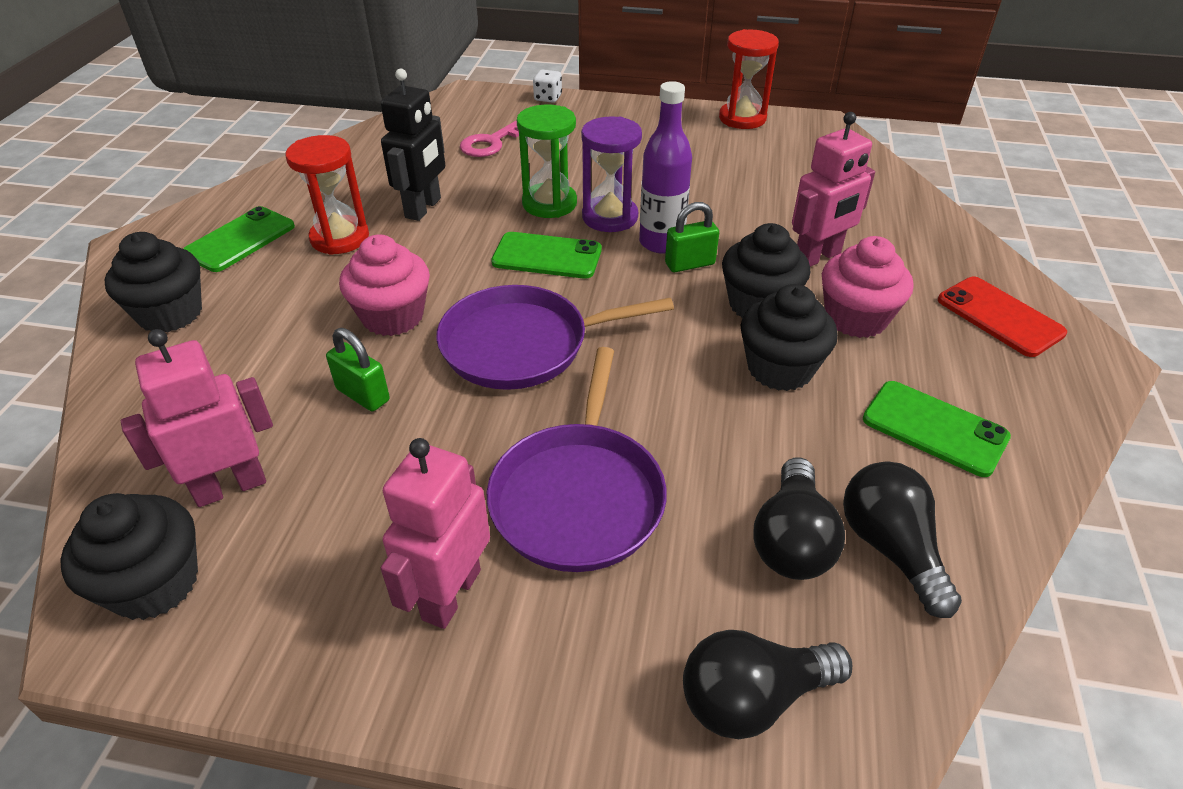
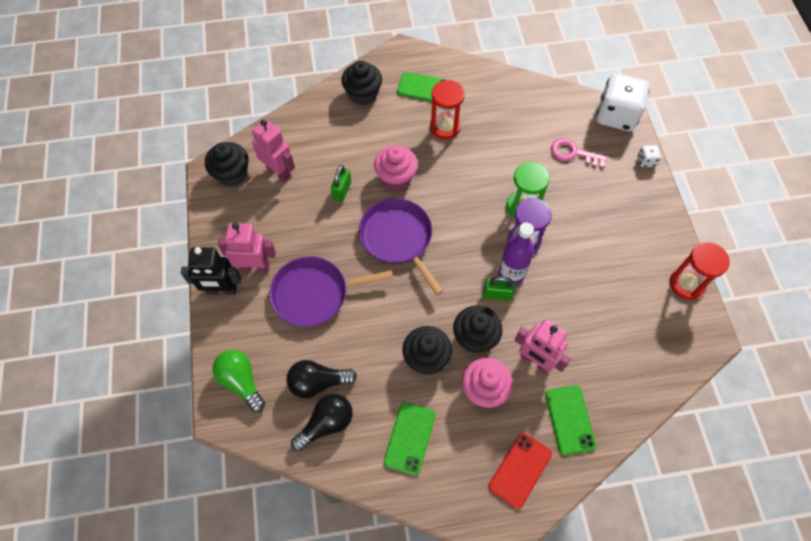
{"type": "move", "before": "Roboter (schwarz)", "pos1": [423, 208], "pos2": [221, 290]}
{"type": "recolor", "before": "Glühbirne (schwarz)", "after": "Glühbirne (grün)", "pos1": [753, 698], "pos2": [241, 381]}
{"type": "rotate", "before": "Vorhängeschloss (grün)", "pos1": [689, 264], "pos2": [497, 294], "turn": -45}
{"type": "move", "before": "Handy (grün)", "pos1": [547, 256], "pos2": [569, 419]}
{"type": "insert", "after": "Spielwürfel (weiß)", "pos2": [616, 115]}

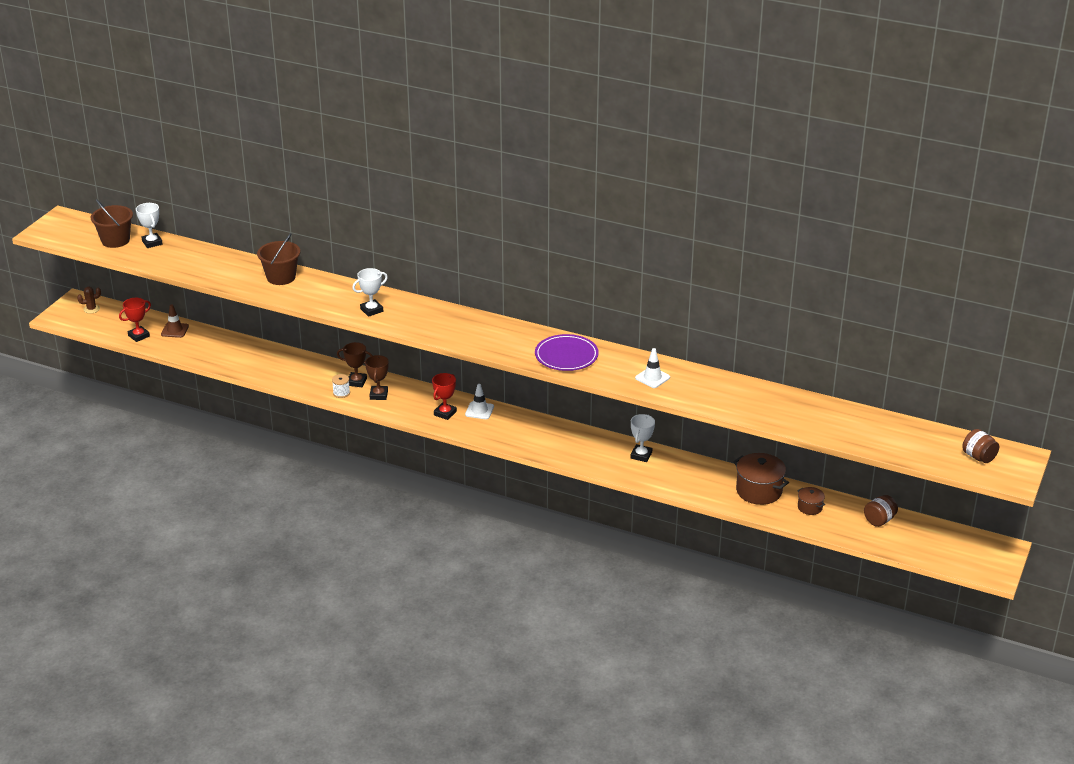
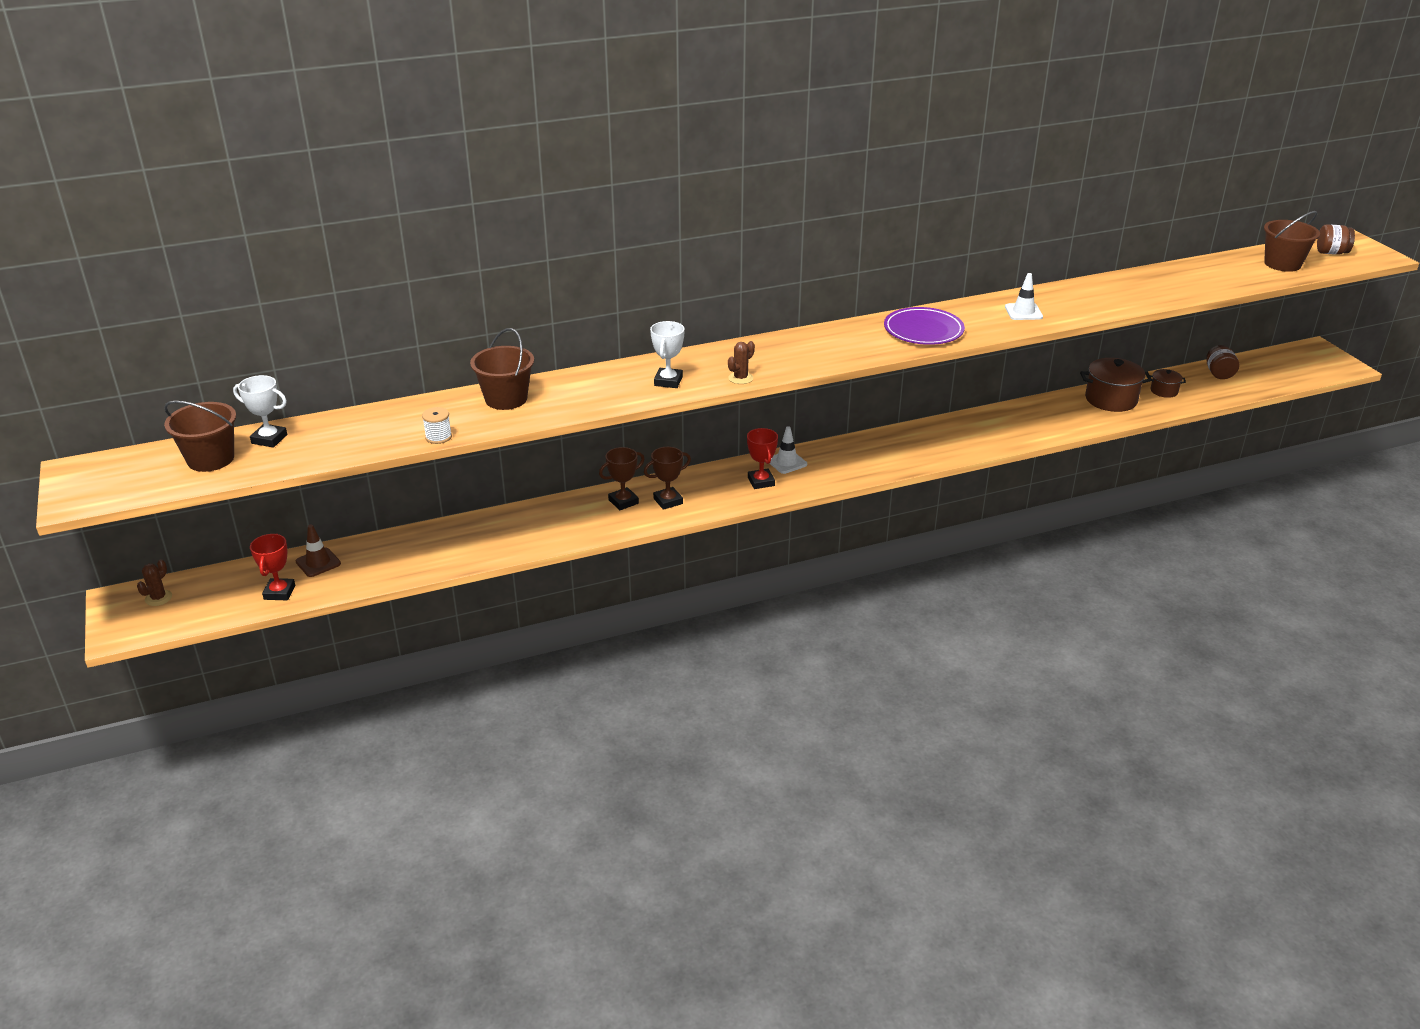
{"type": "move", "before": "Garnrolle (weiß)", "pos1": [341, 393], "pos2": [438, 437]}
{"type": "rotate", "before": "Pokal (braun)", "pos1": [378, 395], "pos2": [668, 501], "turn": -75}
{"type": "insert", "after": "Kaktus (braun)", "pos2": [740, 378]}
{"type": "insert", "after": "Eimer (braun)", "pos2": [1282, 264]}
{"type": "delete", "before": "Pokal (weiß)", "pos1": [641, 455]}

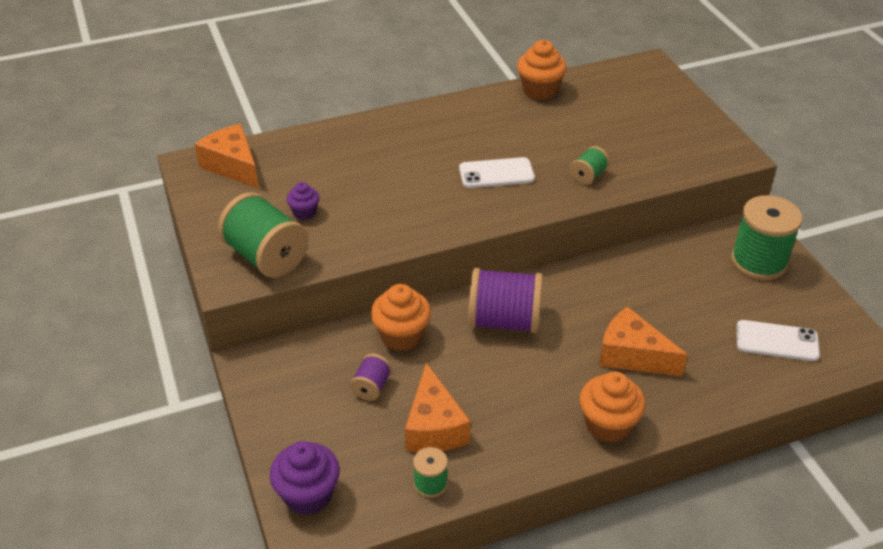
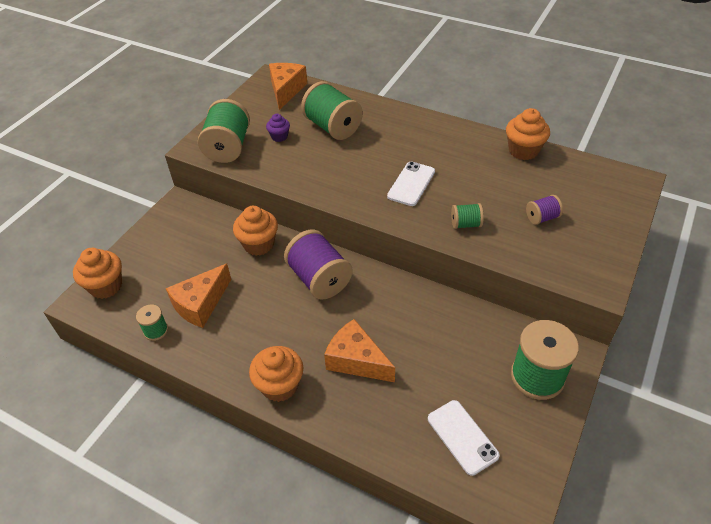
{"type": "recolor", "before": "Muffin (lila)", "after": "Muffin (orange)", "pos1": [308, 495], "pos2": [106, 286]}
{"type": "insert", "after": "Garnrolle (grün)", "pos2": [332, 127]}
{"type": "rotate", "before": "Käse (orange)", "pos1": [632, 355], "pos2": [356, 360], "turn": -45}
{"type": "rotate", "before": "Handy (weiß)", "pos1": [496, 173], "pos2": [411, 184], "turn": 75}
{"type": "move", "before": "Garnrolle (lila)", "pos1": [371, 387], "pos2": [542, 218]}

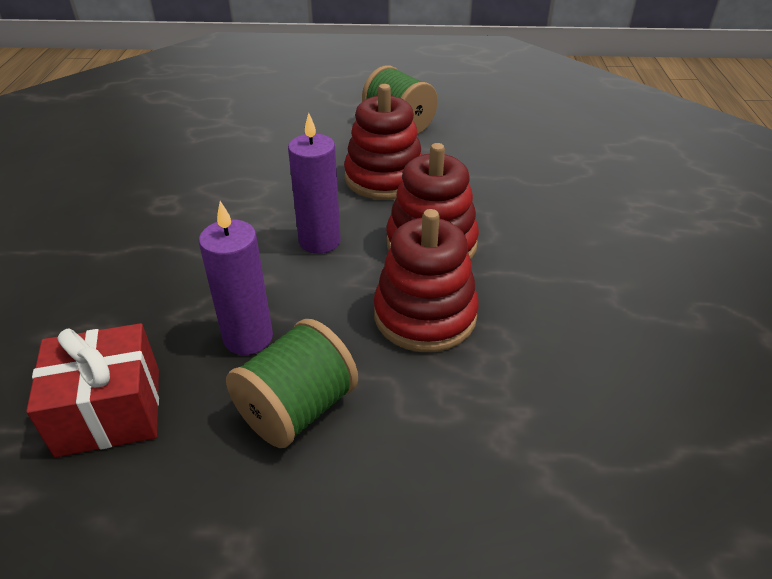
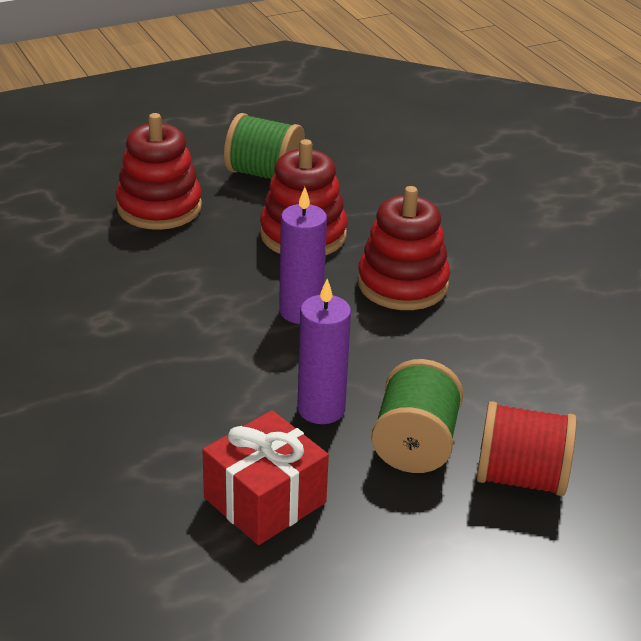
{"type": "move", "before": "Stapelspielzeug (rot)", "pos1": [425, 315], "pos2": [159, 207]}
{"type": "insert", "after": "Garnrolle (rot)", "pos2": [521, 477]}

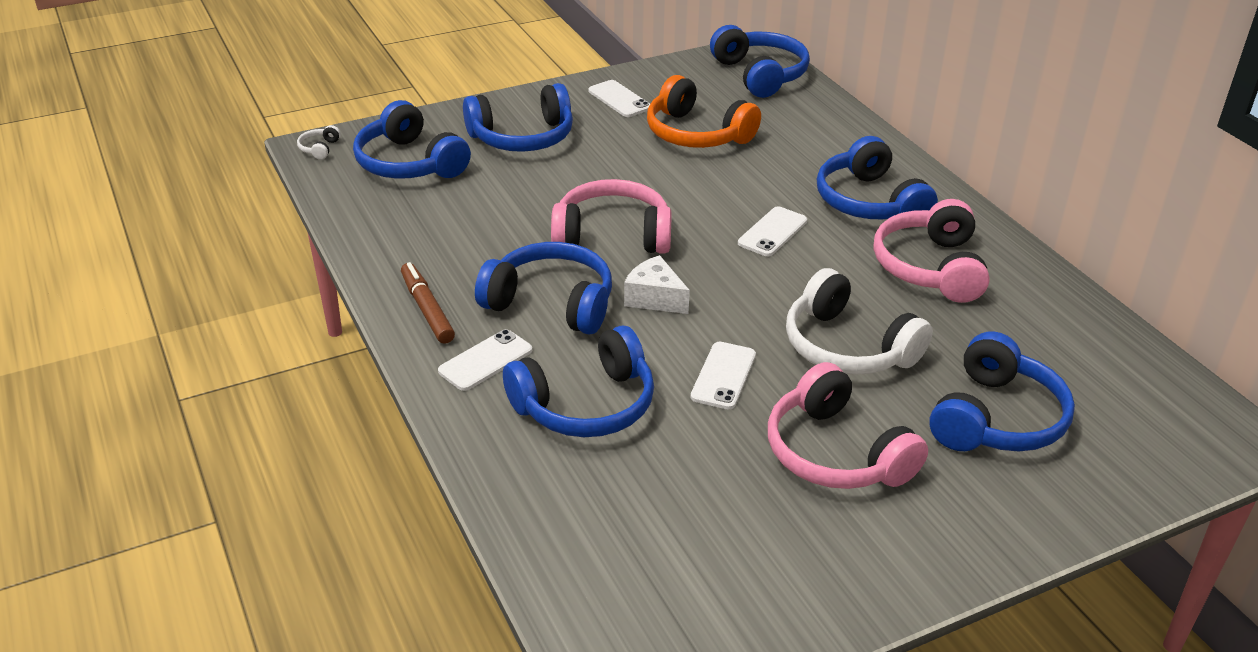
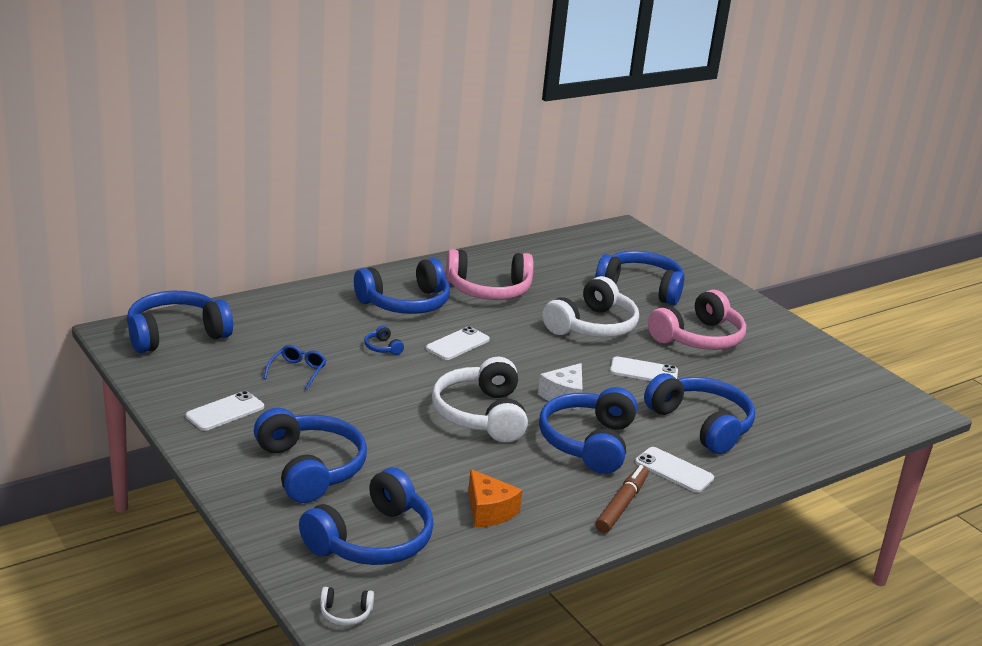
{"type": "replace", "before": "Kopfhörer (orange)", "after": "Brille (blau)", "pos1": [697, 134], "pos2": [298, 371]}
{"type": "insert", "after": "Kopfhörer (blau)", "pos2": [383, 347]}
{"type": "rotate", "before": "Handy (weiß)", "pos1": [772, 232], "pos2": [458, 344], "turn": -75}
{"type": "recolor", "before": "Kopfhörer (rosa)", "after": "Kopfhörer (weiß)", "pos1": [612, 235], "pos2": [481, 415]}
{"type": "insert", "after": "Käse (orange)", "pos2": [488, 511]}
{"type": "rotate", "before": "Filzstift (braun)", "pos1": [427, 309], "pos2": [621, 505], "turn": 150}

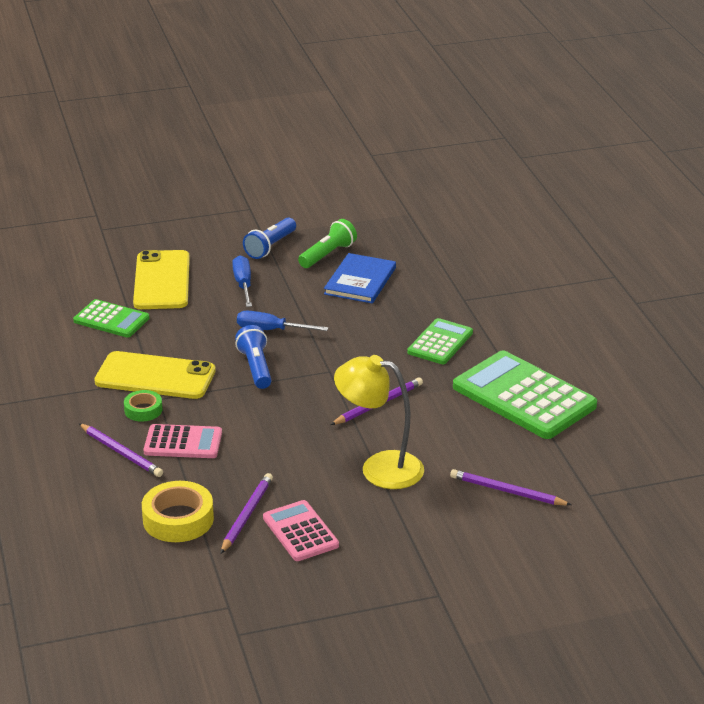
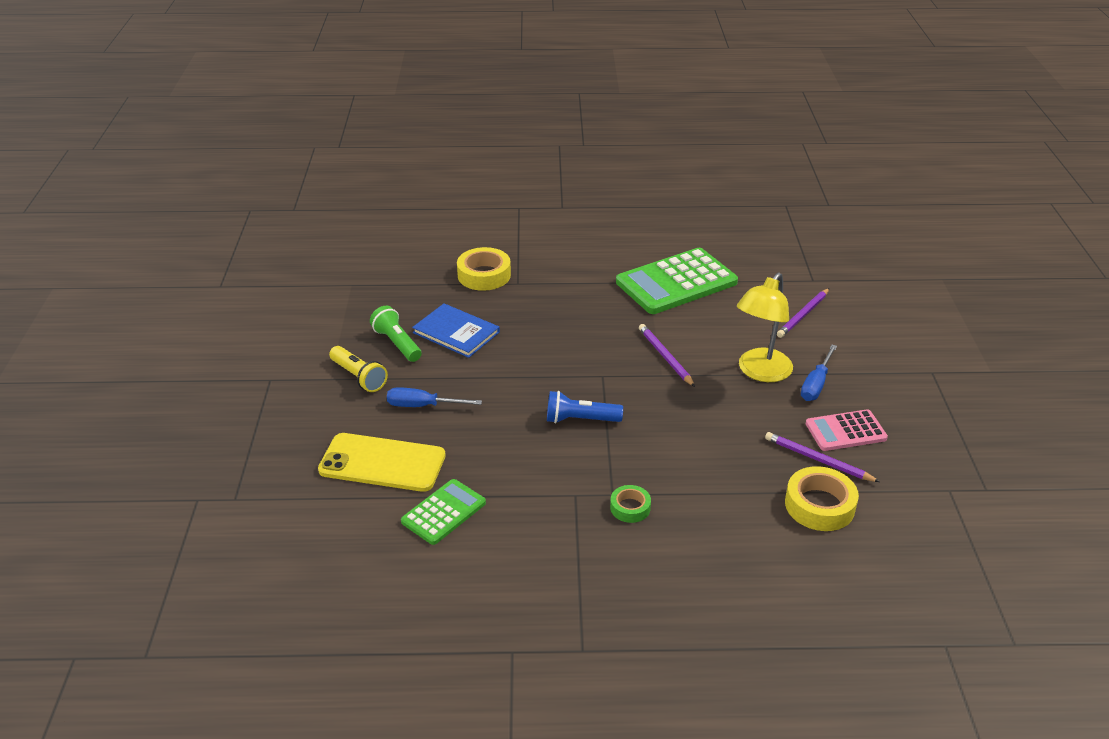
{"type": "recolor", "before": "Taschenlampe (blau)", "after": "Taschenlampe (gelb)", "pos1": [270, 247], "pos2": [359, 377]}
{"type": "insert", "after": "Klebeband (gelb)", "pos2": [484, 275]}
{"type": "move", "before": "Schraubenzieher (blau)", "pos1": [271, 330], "pos2": [816, 384]}
{"type": "delete", "before": "Bleistift (lila)", "pos1": [121, 452]}
{"type": "delete", "before": "Handy (gelb)", "pos1": [155, 376]}
{"type": "delete", "before": "Taschenrechner (rosa)", "pos1": [183, 443]}
{"type": "delete", "before": "Taschenrechner (grün)", "pos1": [440, 342]}

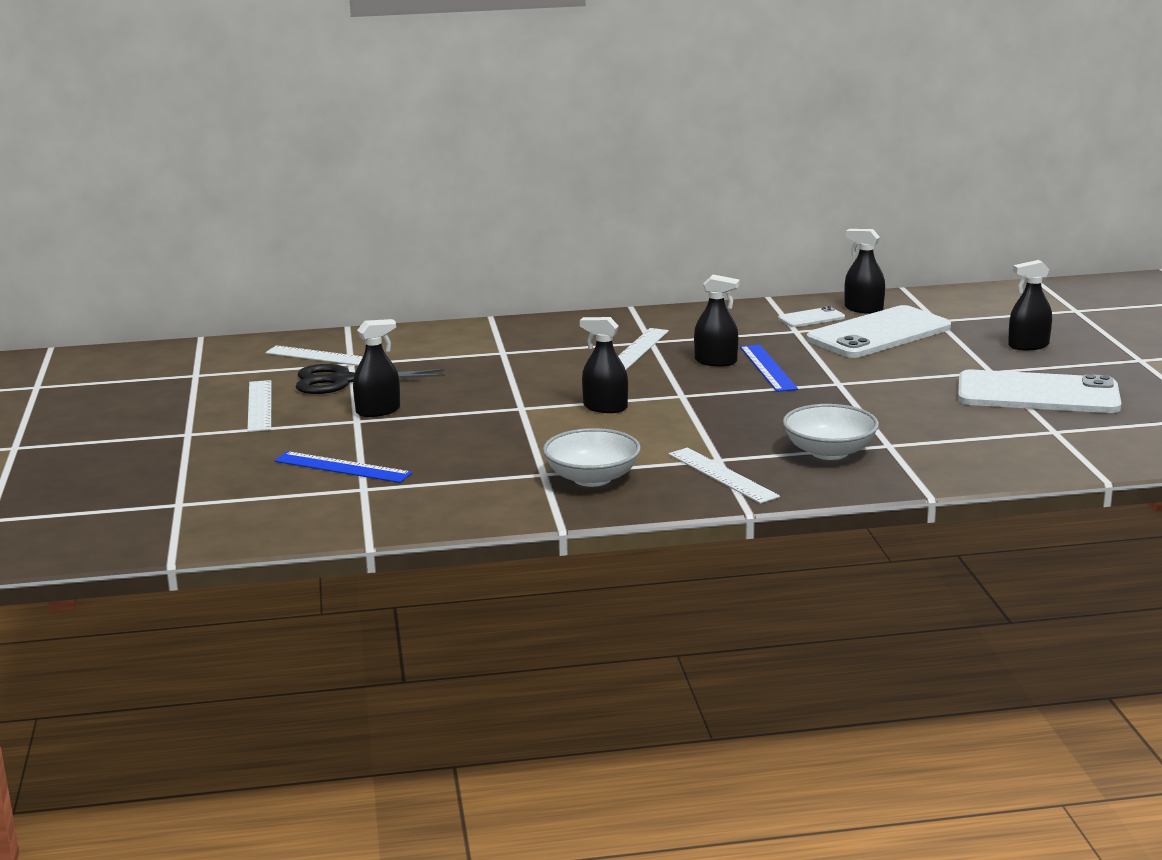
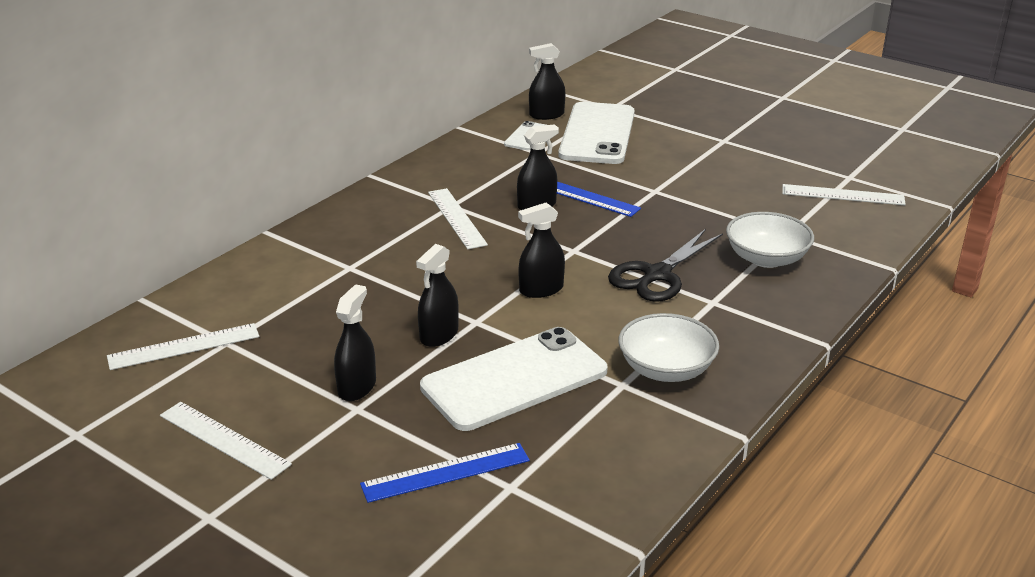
{"type": "move", "before": "Sprühflasche (schwarz)", "pos1": [1028, 346], "pos2": [439, 335]}
{"type": "move", "before": "Handy (weiß)", "pos1": [1037, 394], "pos2": [514, 379]}
{"type": "move", "before": "Schere (schwarz)", "pos1": [343, 381], "pos2": [657, 275]}
{"type": "move", "before": "Lineal (weiß)", "pos1": [722, 475], "pos2": [843, 195]}

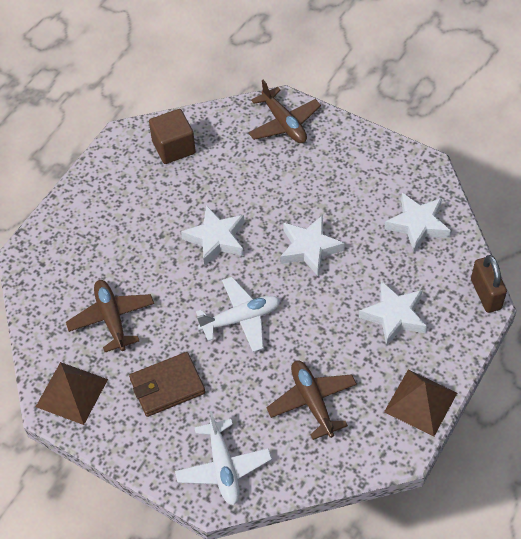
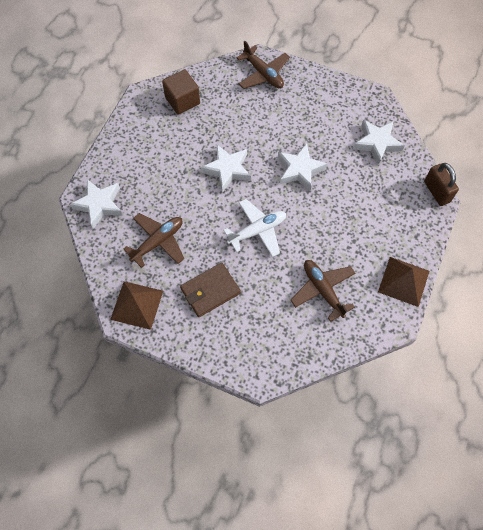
{"type": "move", "before": "Stern (weiß)", "pos1": [394, 316], "pos2": [99, 205]}
{"type": "rotate", "before": "Flugzeug (braun)", "pos1": [111, 319], "pos2": [158, 242], "turn": 75}
{"type": "delete", "before": "Flugzeug (weiß)", "pos1": [223, 467]}

